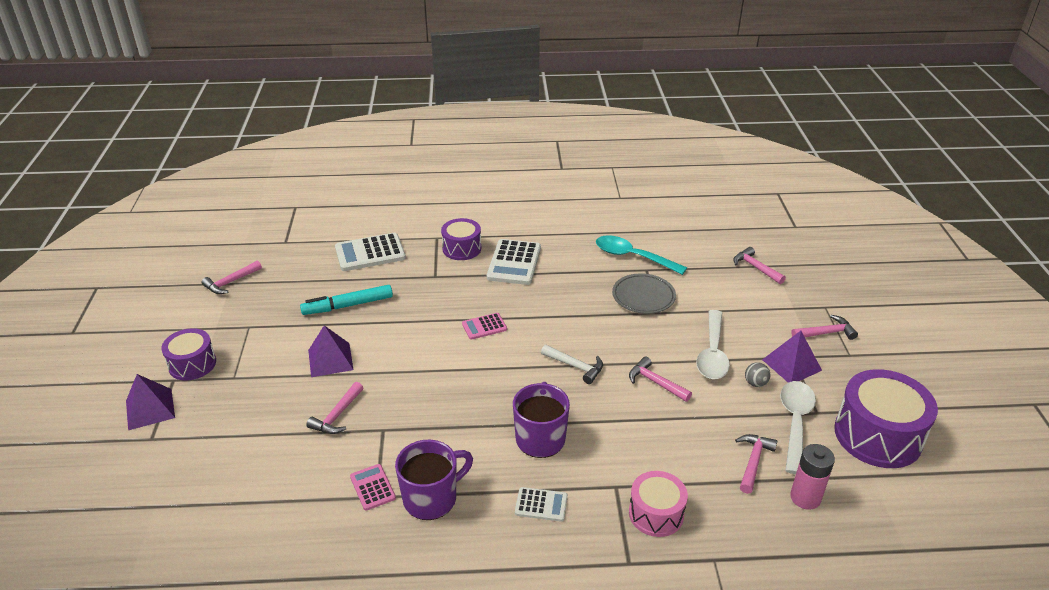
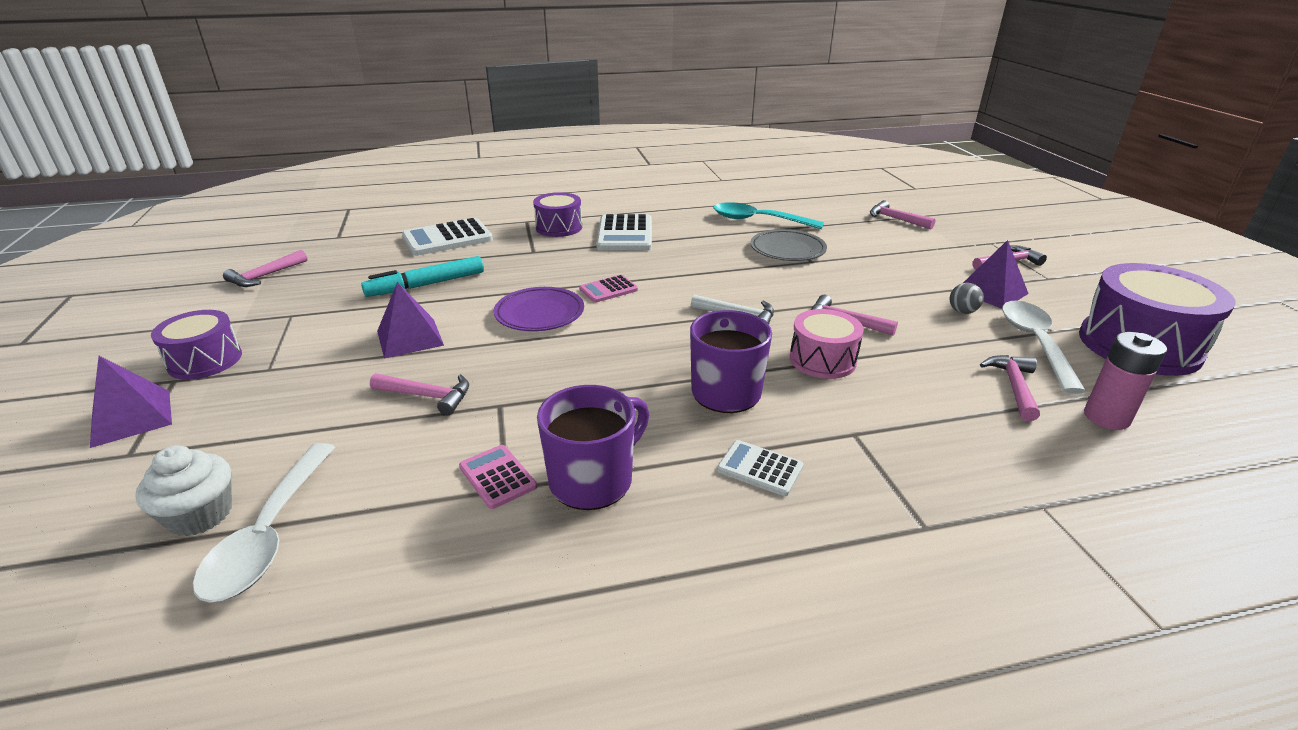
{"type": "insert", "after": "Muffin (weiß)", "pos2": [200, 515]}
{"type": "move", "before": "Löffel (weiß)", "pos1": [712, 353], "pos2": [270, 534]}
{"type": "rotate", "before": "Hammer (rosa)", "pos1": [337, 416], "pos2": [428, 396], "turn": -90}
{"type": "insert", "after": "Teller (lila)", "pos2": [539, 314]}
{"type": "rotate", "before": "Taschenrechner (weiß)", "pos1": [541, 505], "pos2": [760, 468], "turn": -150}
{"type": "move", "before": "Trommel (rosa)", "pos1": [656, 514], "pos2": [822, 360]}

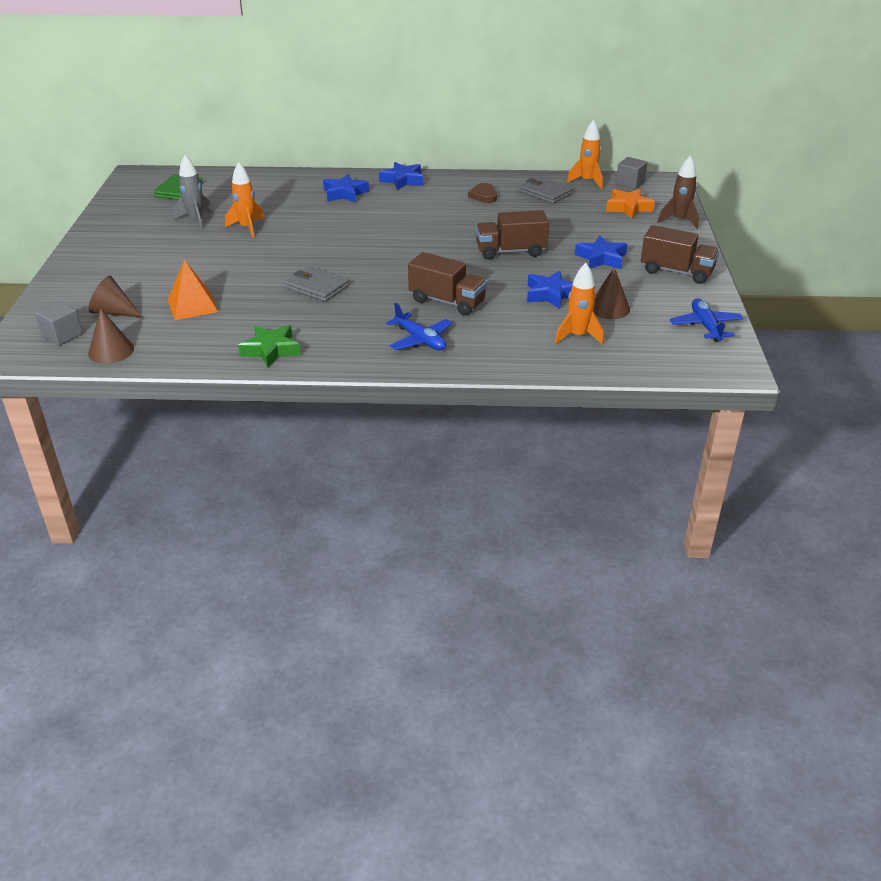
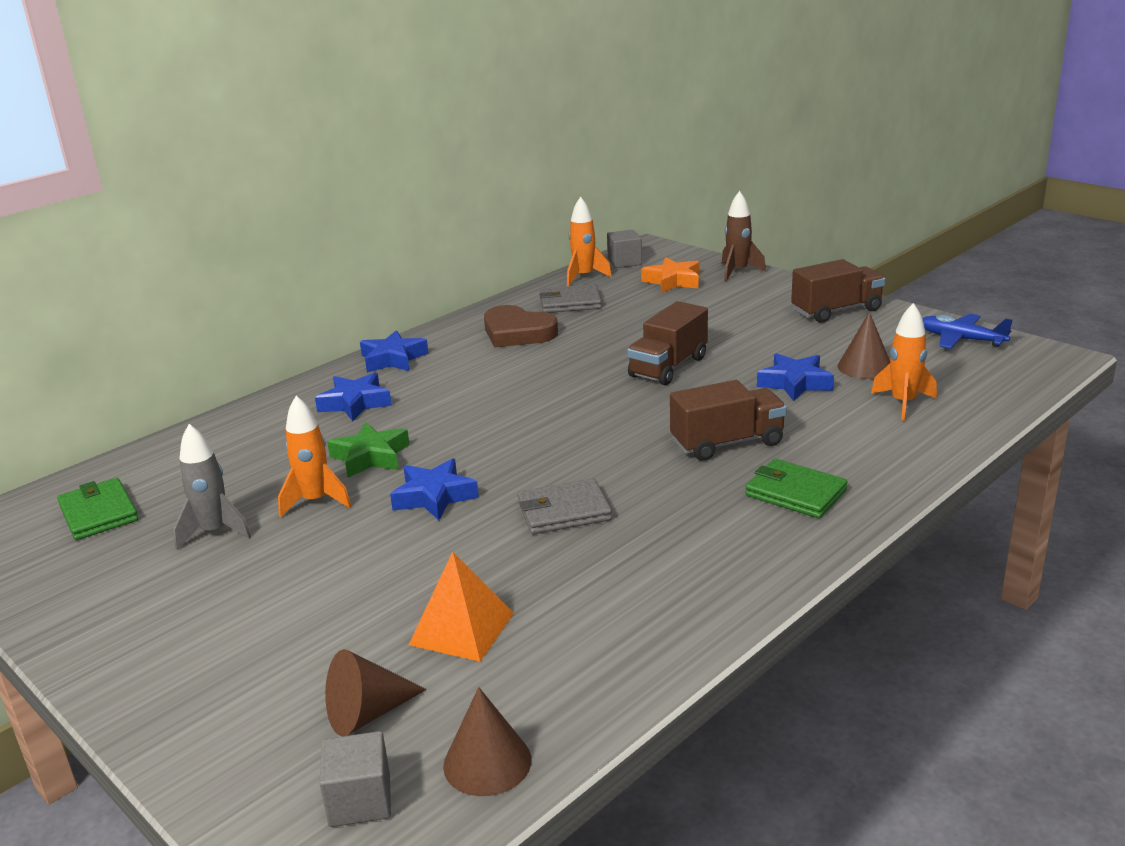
{"type": "move", "before": "Stern (grün)", "pos1": [271, 350], "pos2": [370, 457]}
{"type": "move", "before": "Stern (blau)", "pos1": [601, 258], "pos2": [434, 496]}
{"type": "resize", "before": "Herz (braun)", "pos1": [483, 196], "pos2": [517, 333], "scale": 1.69}
{"type": "replace", "before": "Flugzeug (blau)", "after": "Geldbörse (grün)", "pos1": [420, 340], "pos2": [795, 493]}

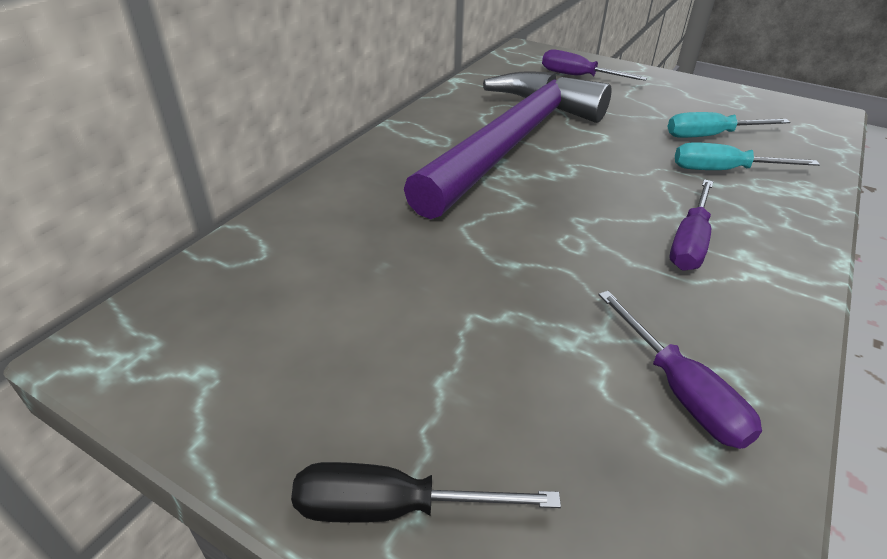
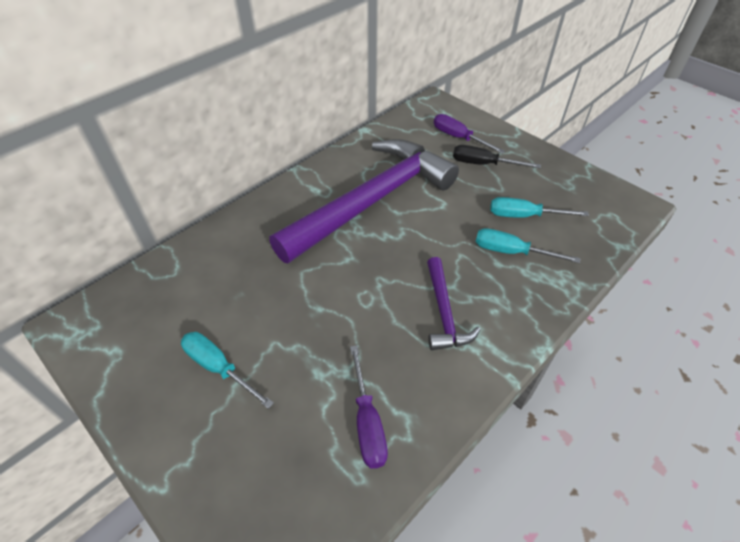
{"type": "insert", "after": "Schraubenzieher (türkis)", "pos2": [219, 368]}
{"type": "replace", "before": "Schraubenzieher (lila)", "after": "Hammer (lila)", "pos1": [690, 242], "pos2": [444, 312]}
{"type": "move", "before": "Schraubenzieher (schwarz)", "pos1": [393, 508], "pos2": [483, 164]}

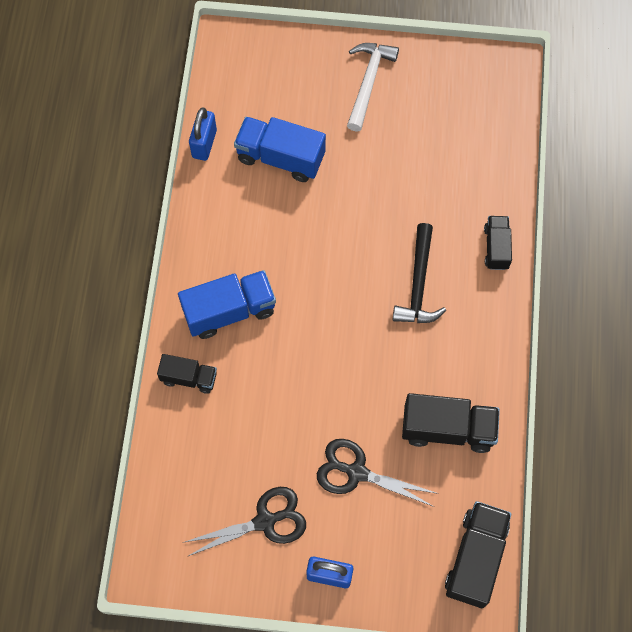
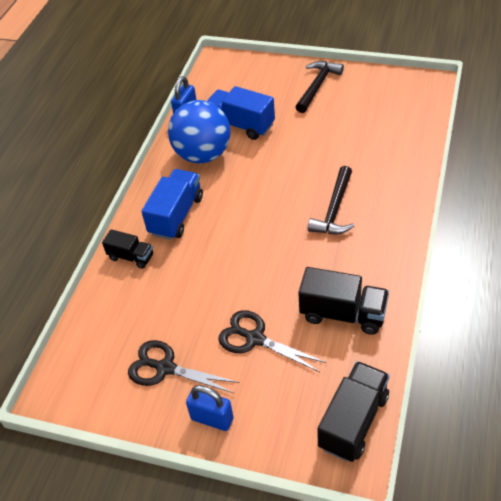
{"type": "rotate", "before": "Schere (schwarz)", "pos1": [265, 521], "pos2": [165, 368], "turn": -150}
{"type": "rotate", "before": "Lastwagen (blau)", "pos1": [229, 311], "pos2": [176, 215], "turn": -60}
{"type": "insert", "after": "Ball (blau)", "pos2": [203, 155]}
{"type": "recolor", "before": "Hammer (weiß)", "after": "Hammer (schwarz)", "pos1": [368, 83], "pos2": [317, 86]}
{"type": "delete", "before": "Lastwagen (schwarz)", "pos1": [496, 248]}

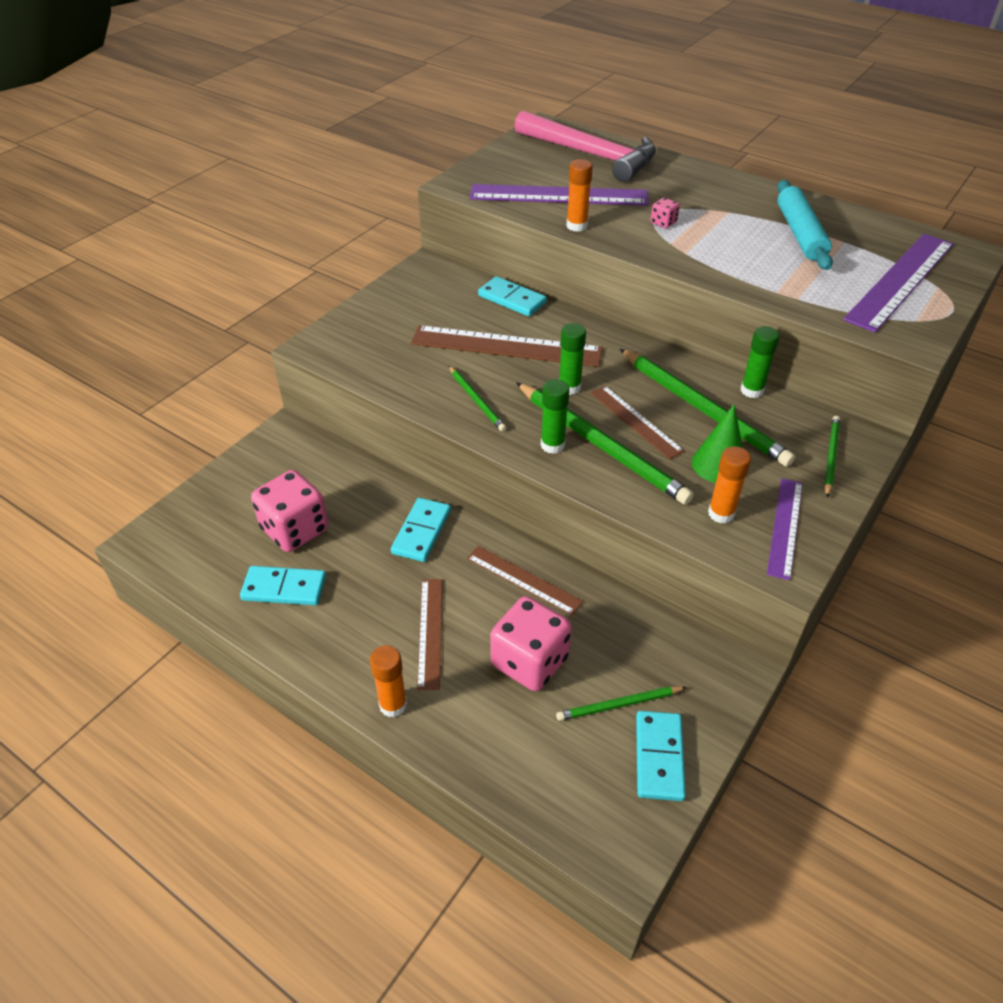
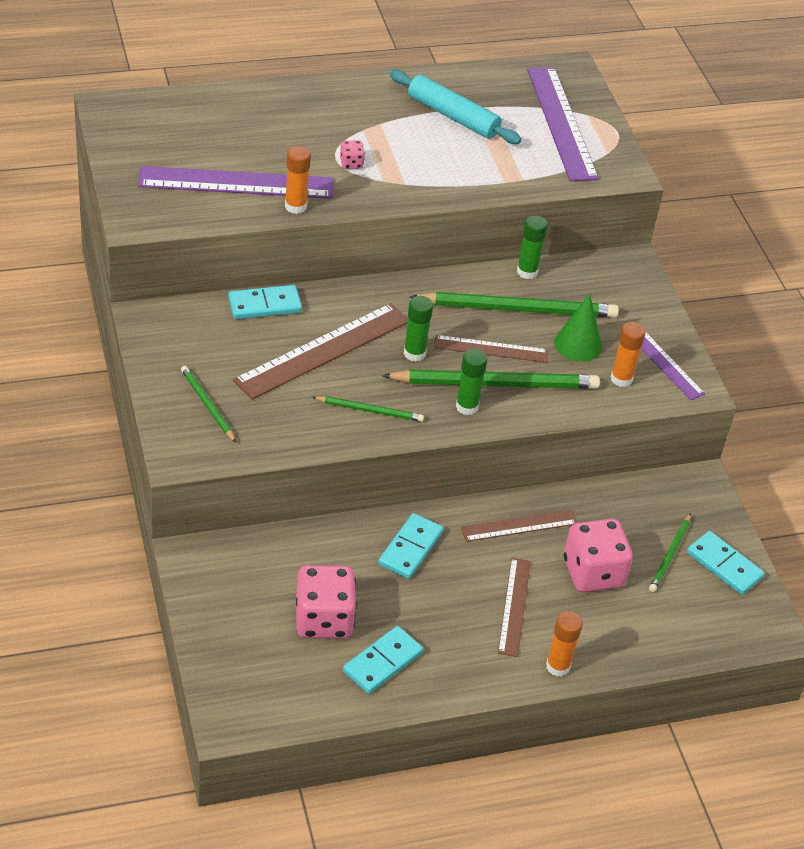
{"type": "rotate", "before": "Lineal (lila)", "pos1": [559, 195], "pos2": [236, 182], "turn": 45}
{"type": "move", "before": "Bleistift (grün)", "pos1": [831, 456], "pos2": [207, 405]}
{"type": "rotate", "before": "Dominostein (türkis)", "pos1": [421, 532], "pos2": [410, 548], "turn": 60}
{"type": "rotate", "before": "Lineal (braun)", "pos1": [430, 632], "pos2": [514, 606], "turn": 60}
{"type": "delete", "before": "Hammer (rosa)", "pos1": [591, 155]}

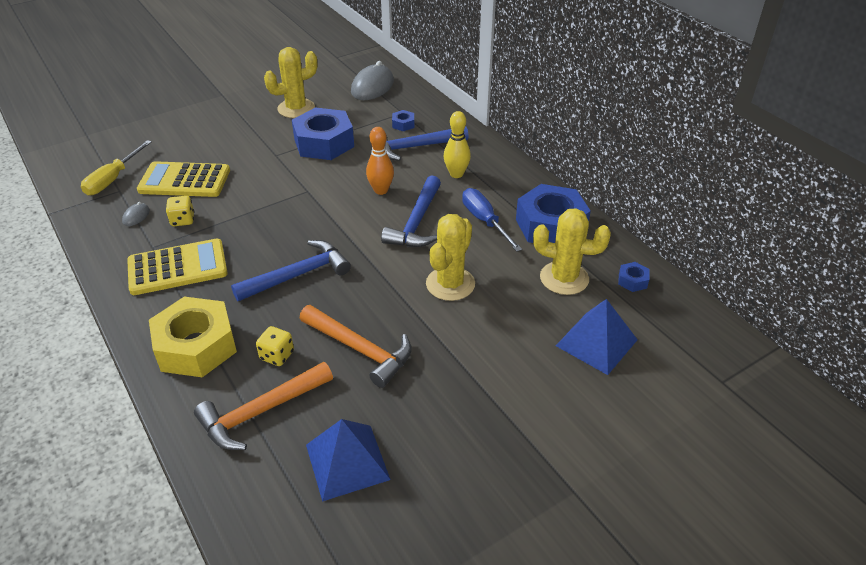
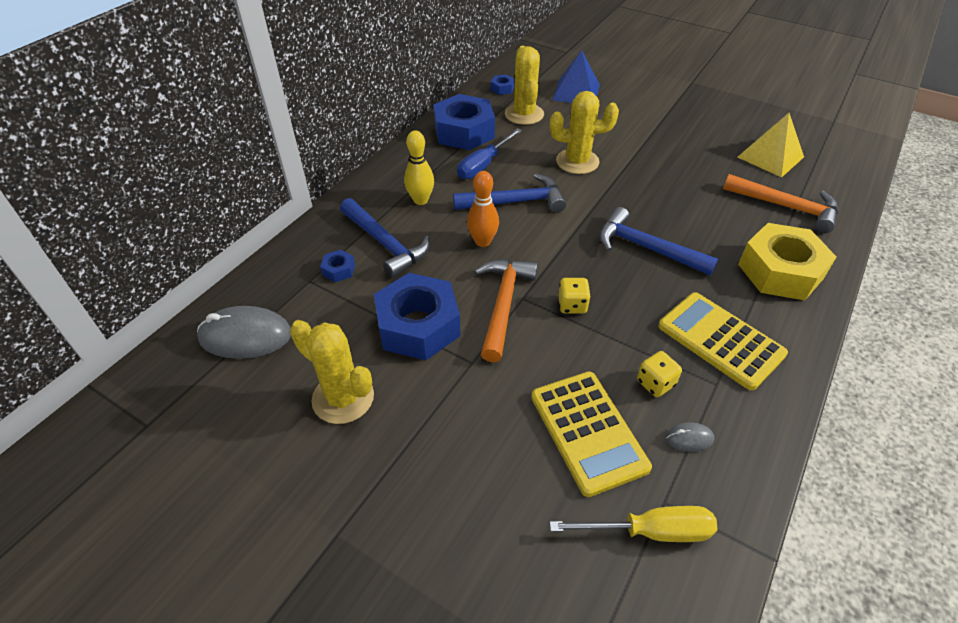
{"type": "move", "before": "Hammer (orange)", "pos1": [360, 350], "pos2": [503, 304]}
{"type": "move", "before": "Spielwürfel (gelb)", "pos1": [277, 355], "pos2": [572, 305]}
{"type": "recolor", "before": "Pyramide (blau)", "after": "Pyramide (gelb)", "pos1": [347, 462], "pos2": [770, 157]}

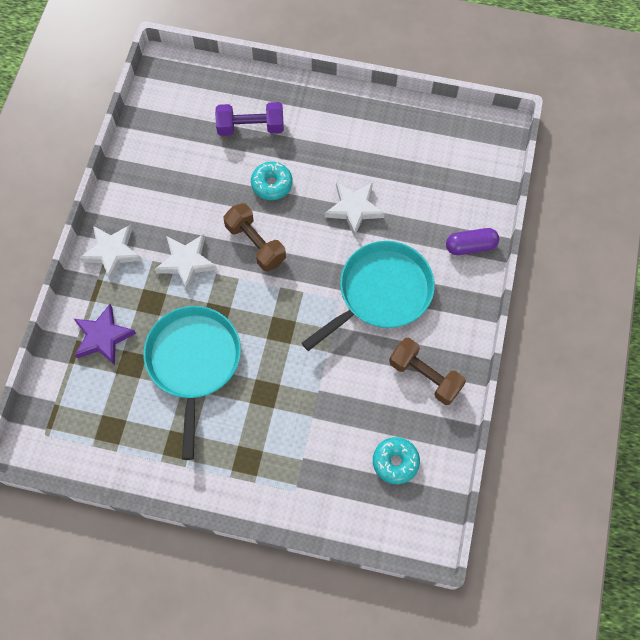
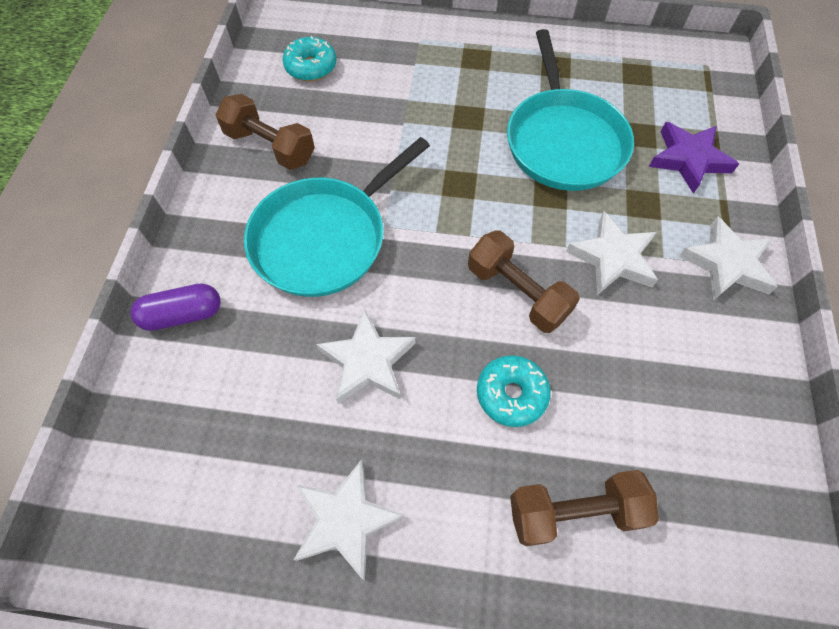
{"type": "insert", "after": "Stern (weiß)", "pos2": [345, 520]}
{"type": "recolor", "before": "Hantel (lila)", "after": "Hantel (braun)", "pos1": [251, 127], "pos2": [574, 511]}

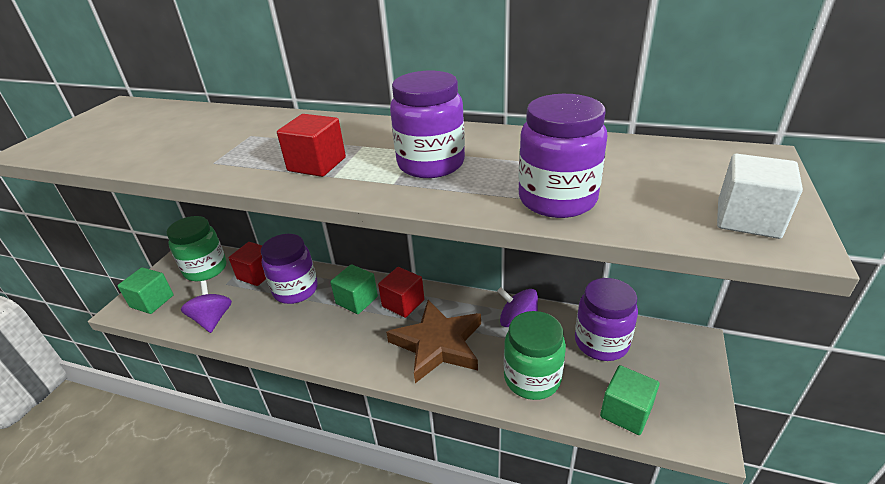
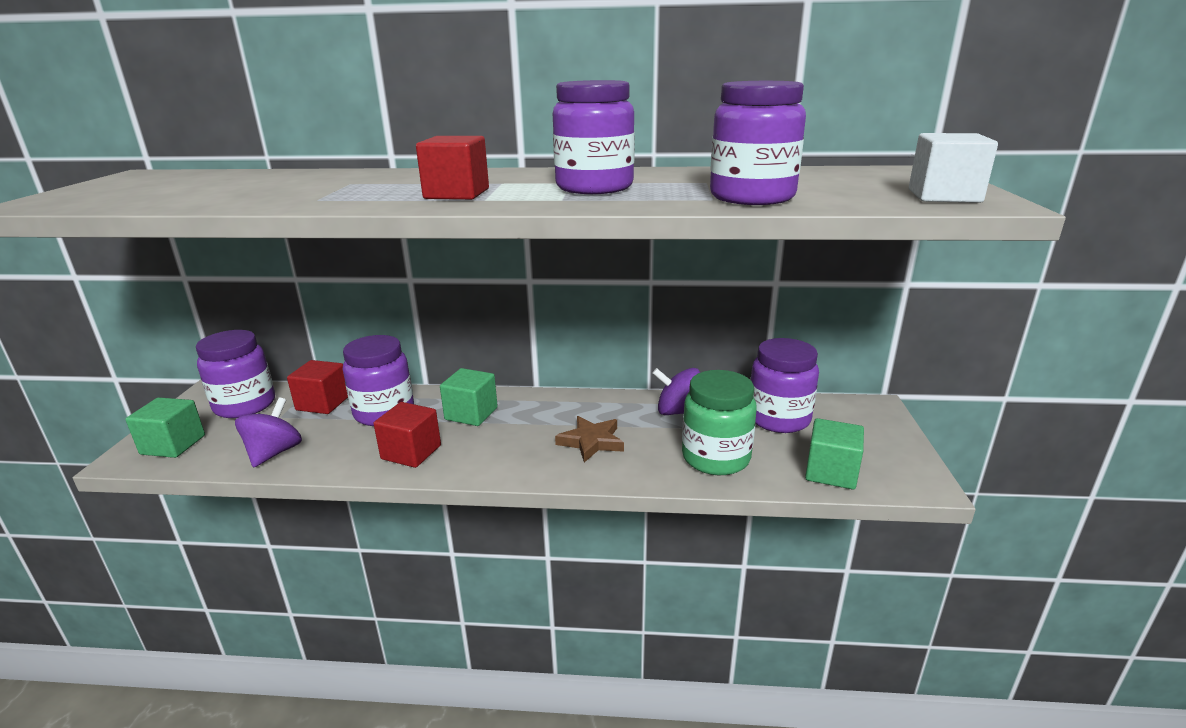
{"type": "recolor", "before": "Einmachglas (grün)", "after": "Einmachglas (lila)", "pos1": [205, 269], "pos2": [245, 405]}
{"type": "rotate", "before": "Kreisel (lila)", "pos1": [212, 319], "pos2": [274, 453], "turn": 45}
{"type": "move", "before": "Kubus (rot)", "pos1": [403, 303], "pos2": [411, 452]}
{"type": "resize", "before": "Stern (braun)", "pos1": [438, 344], "pos2": [591, 442], "scale": 0.57}

